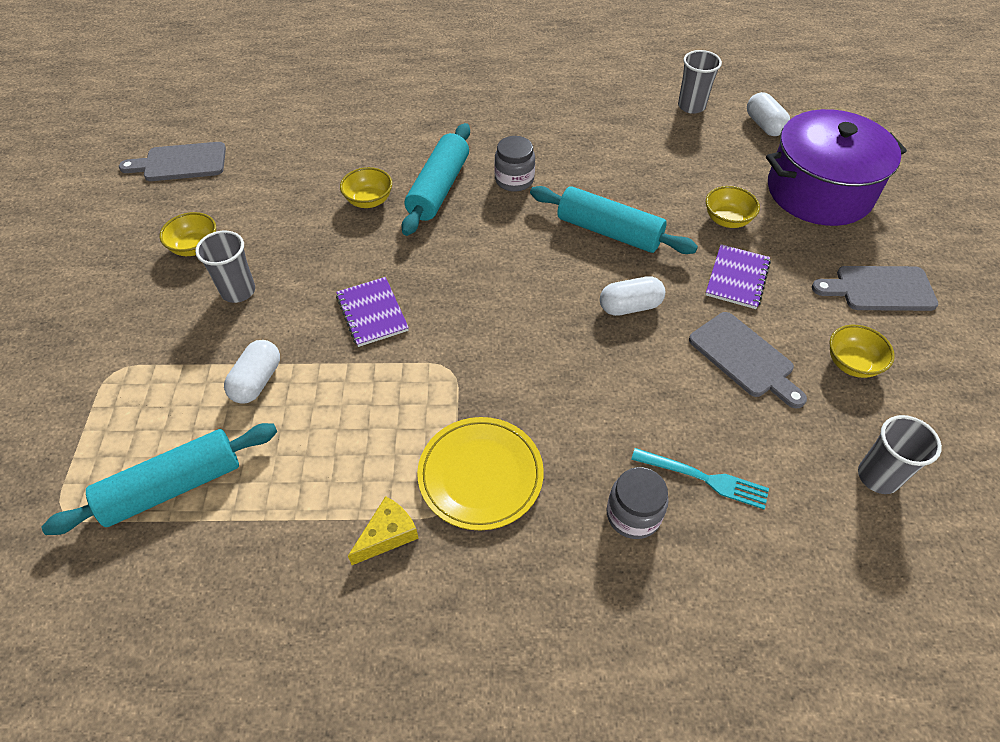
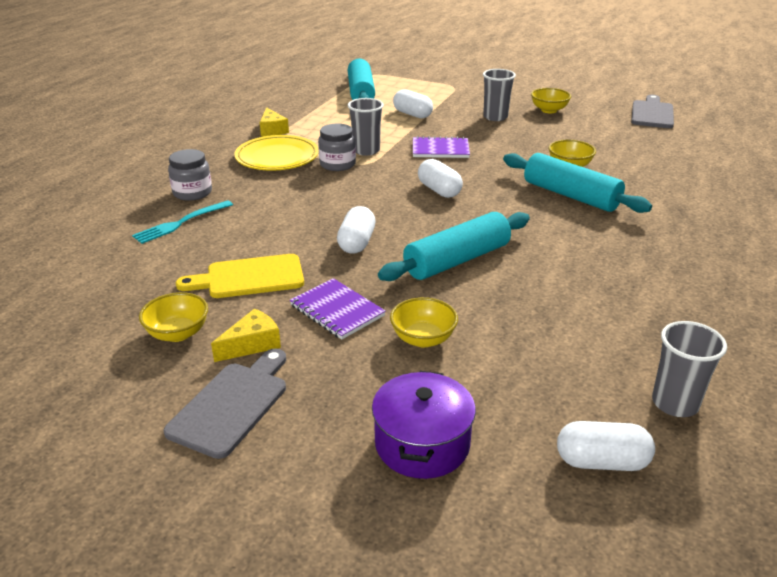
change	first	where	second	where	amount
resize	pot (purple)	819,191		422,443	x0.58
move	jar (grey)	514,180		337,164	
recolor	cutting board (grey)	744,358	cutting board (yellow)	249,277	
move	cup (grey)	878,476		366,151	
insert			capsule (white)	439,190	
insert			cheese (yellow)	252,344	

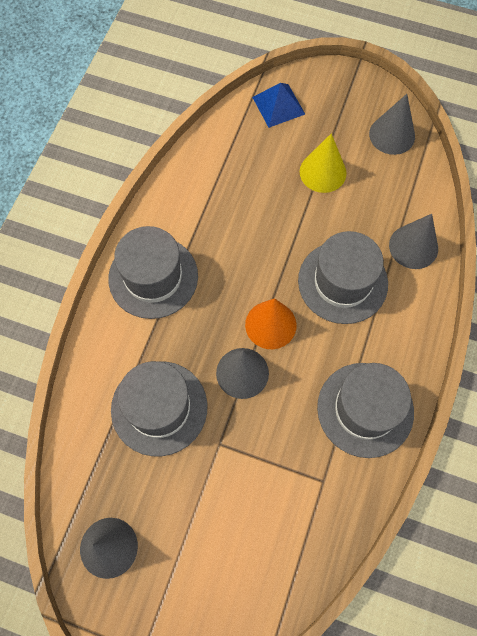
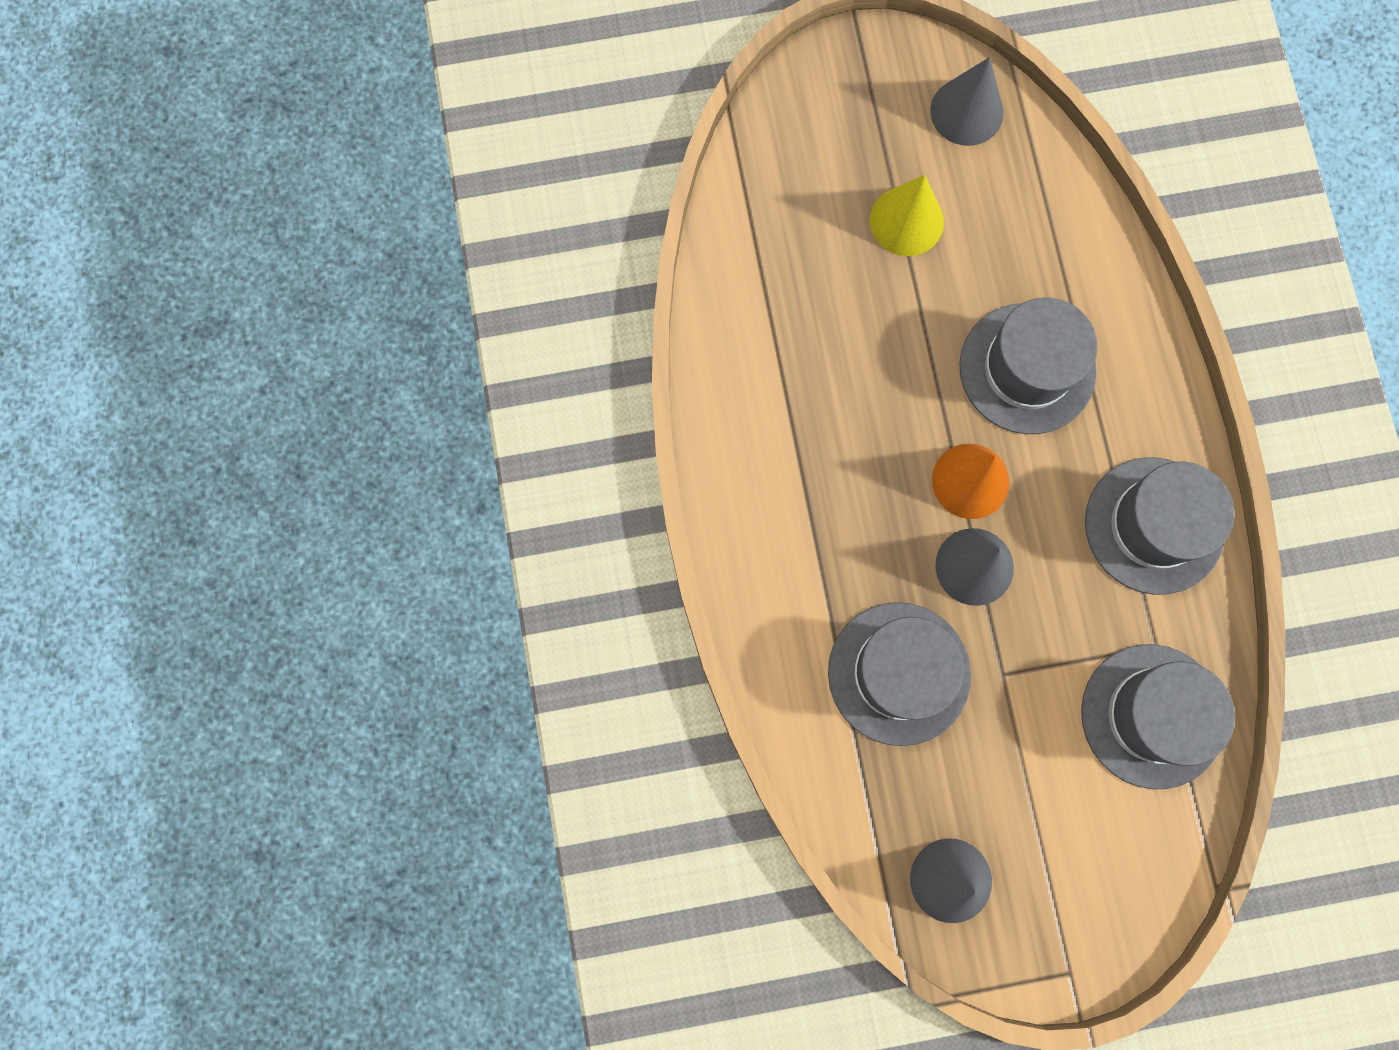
change	first	where	second	where	amount
delete	pyramid (blue)	278,105			
delete	cone (grey)	413,246			
move	hat (grey)	153,277		1152,716	

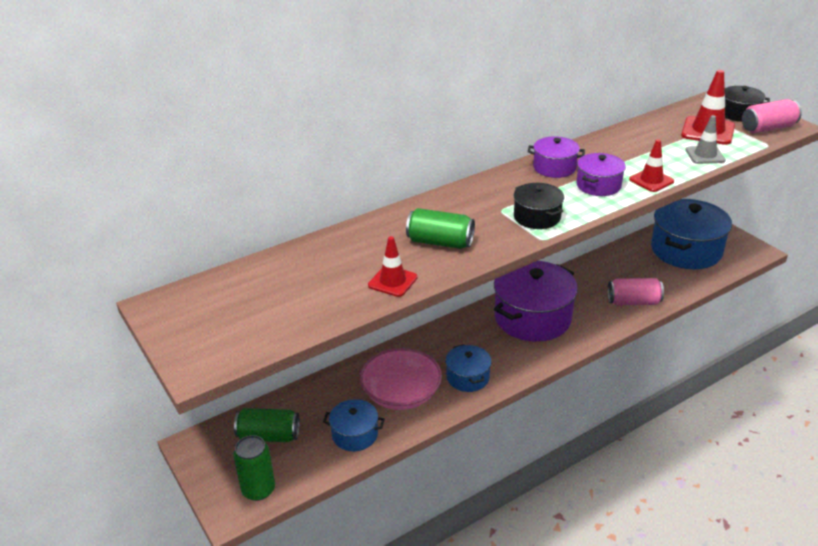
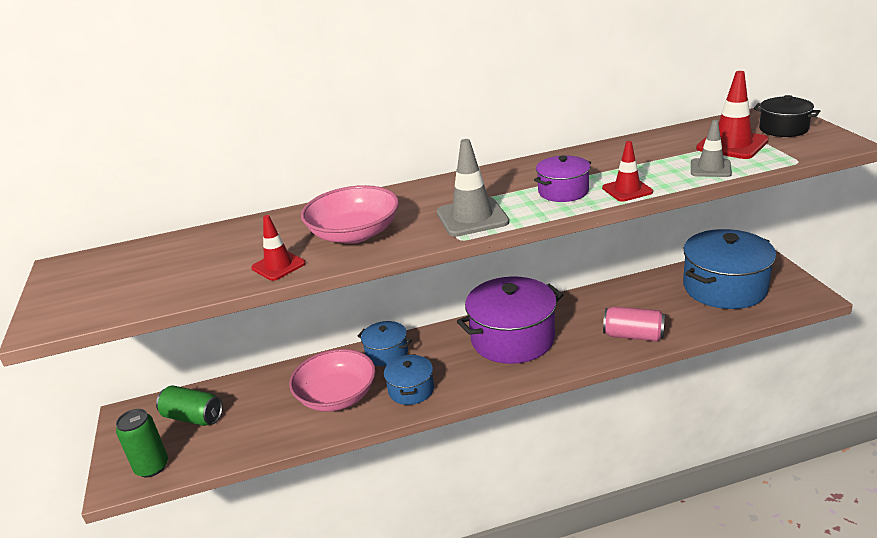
change	first	where	second	where	amount
delete	can (pink)	768,128			
delete	pot (purple)	554,168			
replace	pot (black)	537,217	traffic cone (grey)	472,217	
replace	can (green)	440,242	bowl (pink)	354,234	
move	pot (blue)	355,434		387,353	

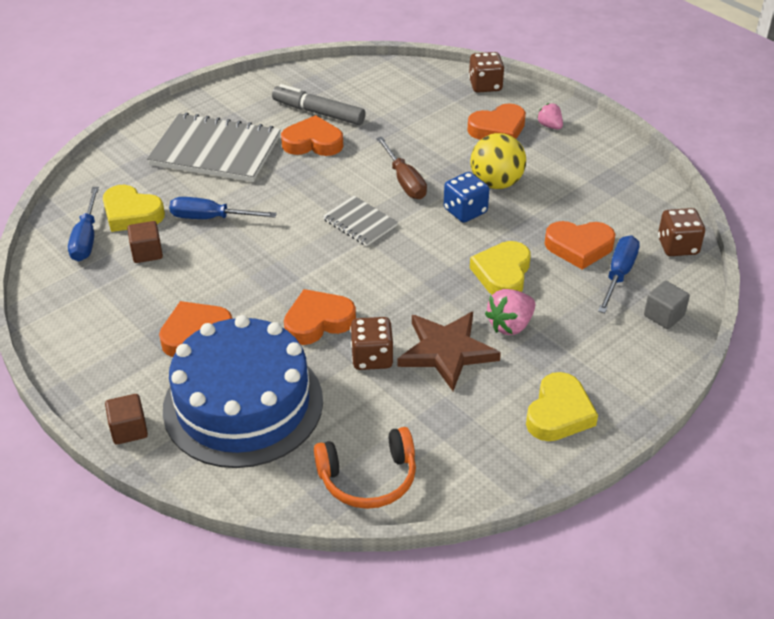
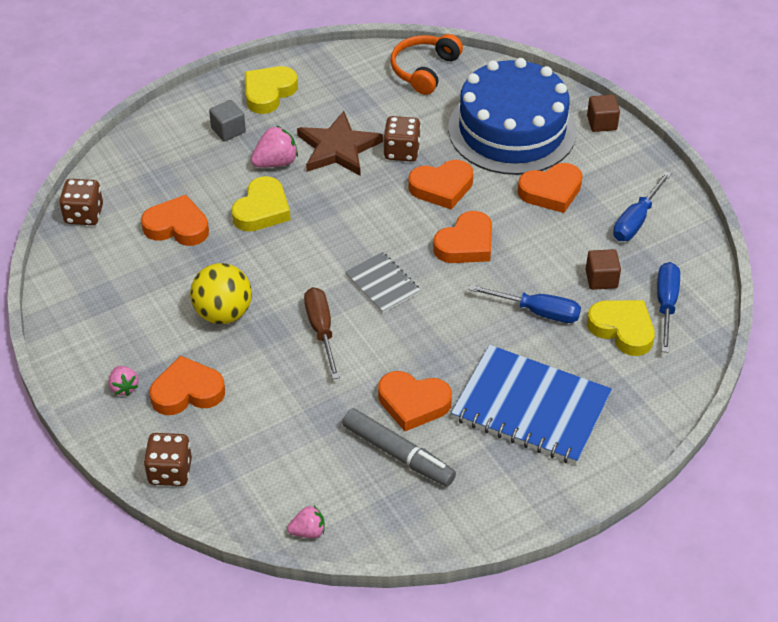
change	first	where	second	where	amount
recolor	notebook (grey)	215,151	notebook (blue)	531,407	
delete	dice (blue)	465,211			
move	screwdriver (blue)	618,274		636,220	
move	cube (grey)	664,316		228,130	
rotate	headphones (orange)	368,478		424,70	60 degrees counterclockwise
insert			heart (orange)	466,244	
insert			strawberry (pink)	308,531	

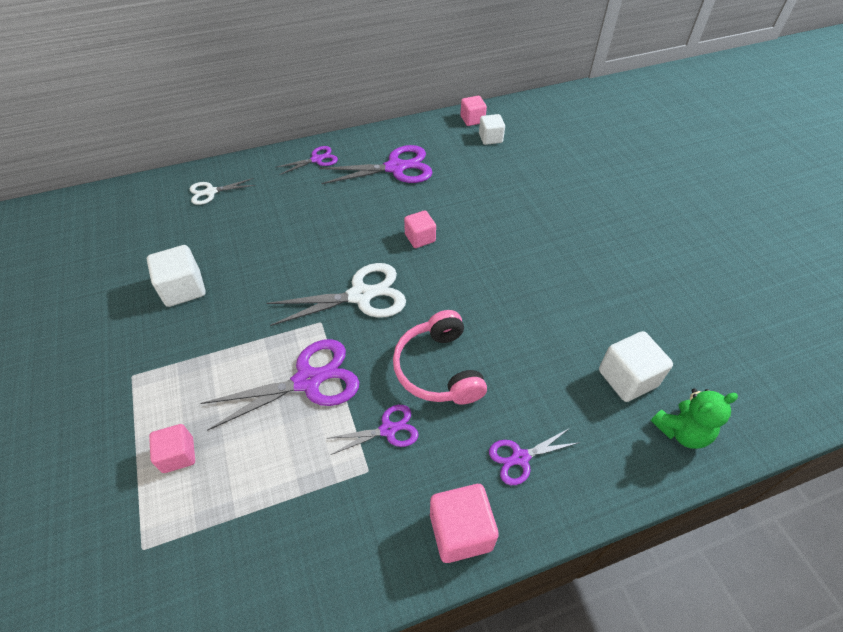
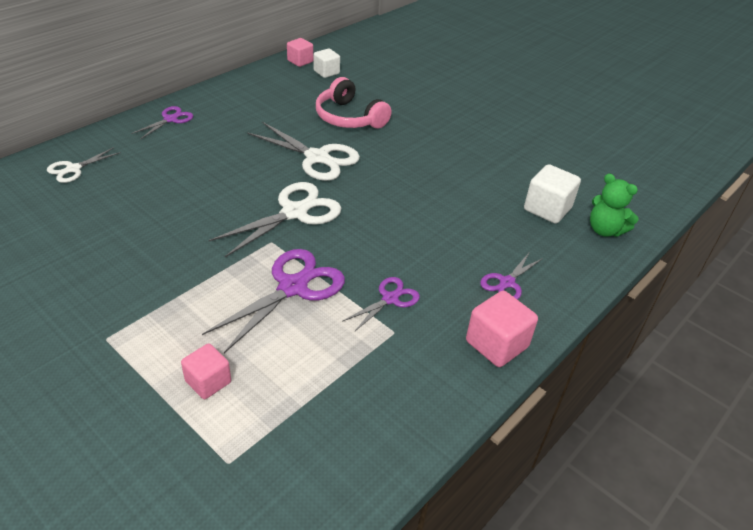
change	first	where	second	where	amount
delete	scissors (purple)	395,168			
replace	cube (pink)	420,238	scissors (white)	317,158	
delete	cube (white)	183,289			
move	headphones (pink)	438,369		349,117	
rotate	teddy bear (green)	681,431		605,230	90 degrees clockwise

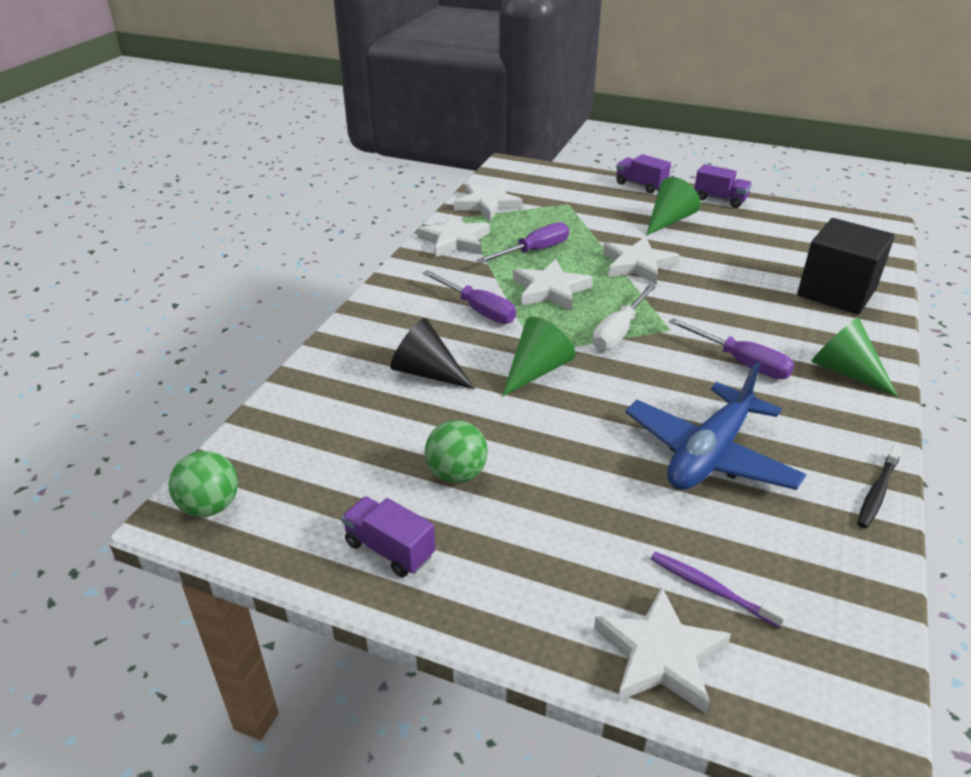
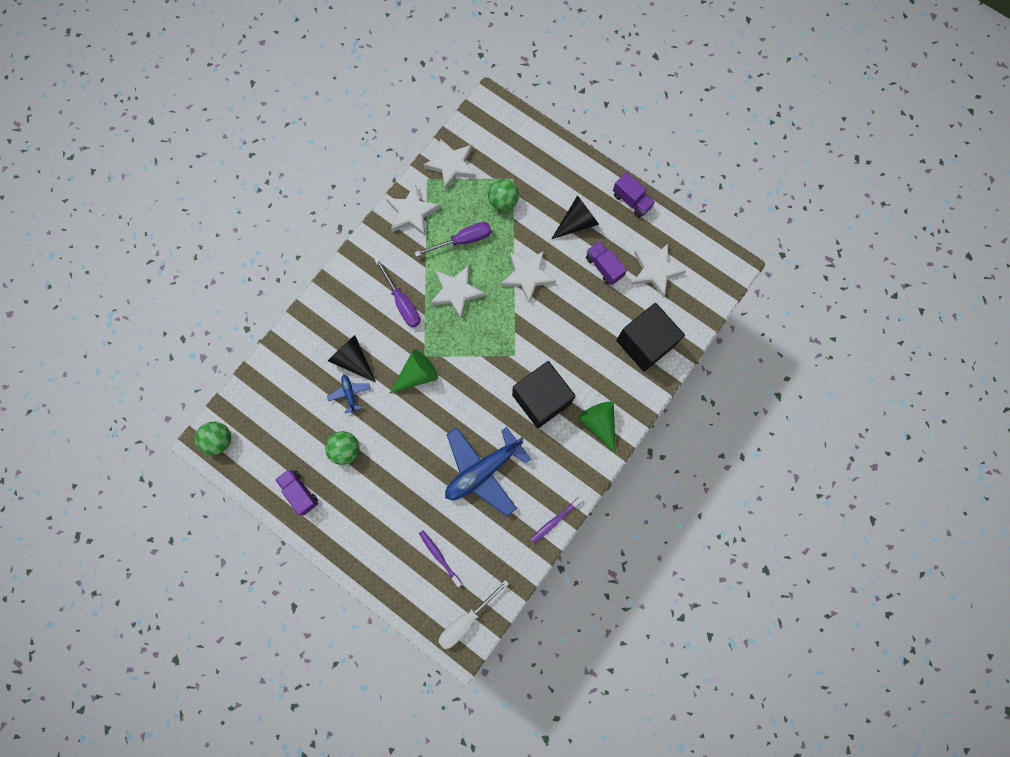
change	first	where	second	where	amount
move	truck (purple)	640,185		604,267	
recolor	cone (green)	668,221	cone (black)	577,223	
move	screwdriver (white)	619,331		466,620	
replace	screwdriver (purple)	741,362	cube (black)	541,399	
recolor	toothbrush (black)	877,492	toothbrush (purple)	555,520	
move	star (white)	660,655		655,270	
insert			ball (green)	503,202	
insert			plane (blue)	350,394	

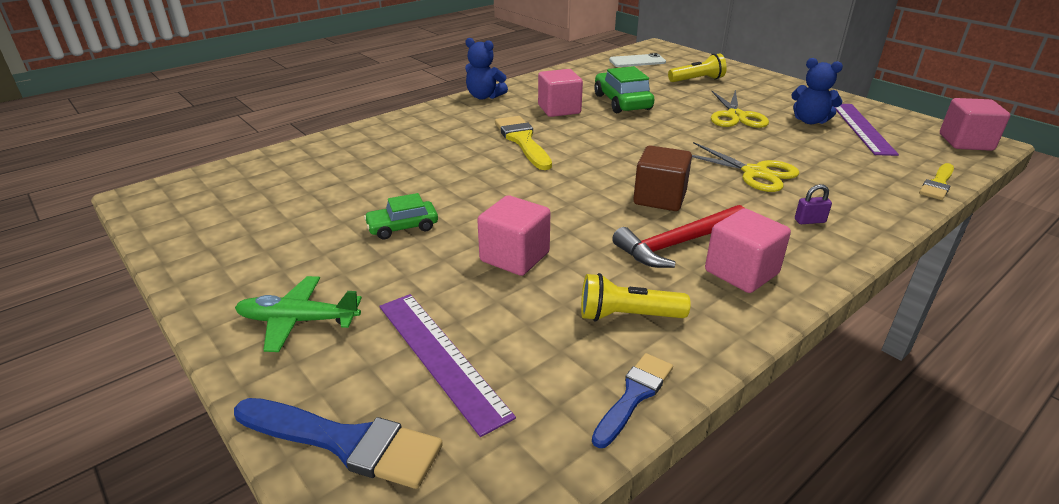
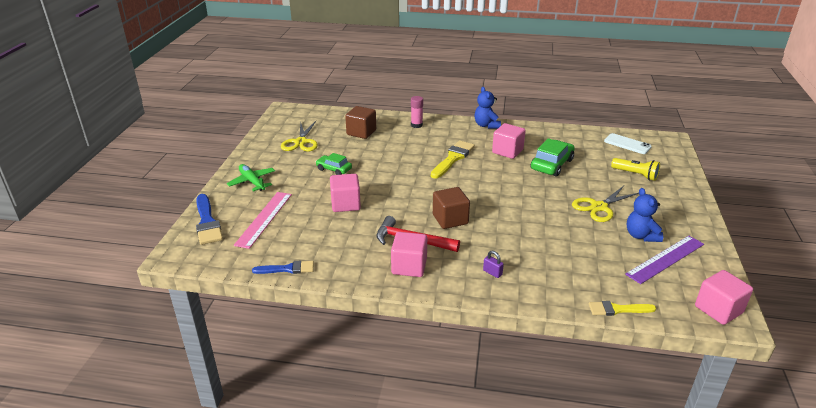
change	first	where	second	where	amount
move	scissors (yellow)	755,173		301,142	
delete	flashlight (yellow)	627,316			
recolor	ruler (purple)	441,357	ruler (pink)	264,219	
insert			glue stick (pink)	416,125	
insert			cube (brown)	361,132	

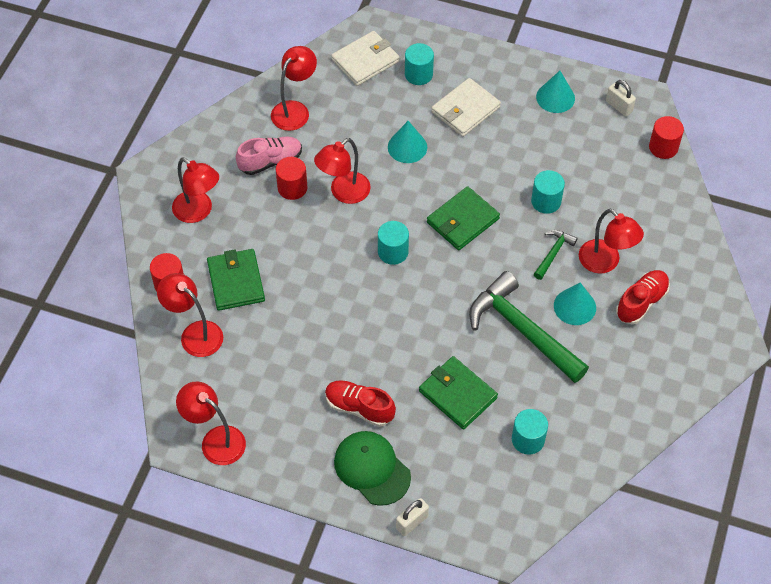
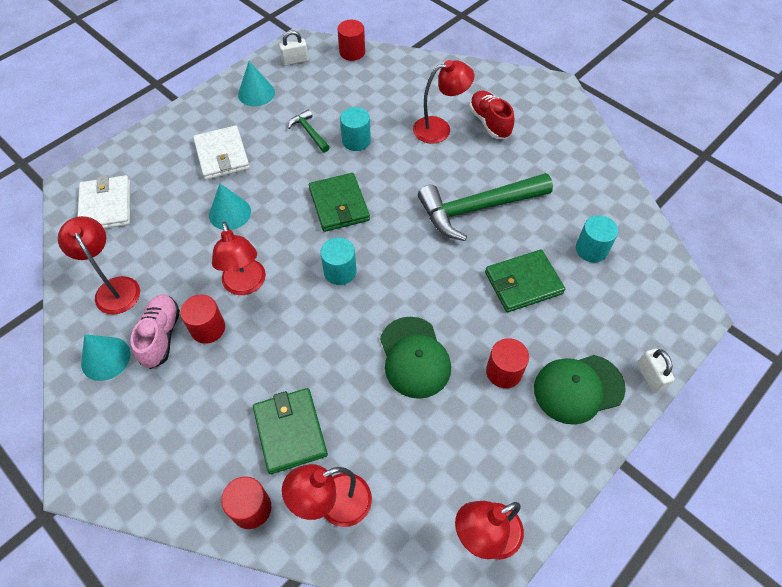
change	first	where	second	where	amount
delete	cylinder (turquoise)	418,74			
delete	lamp (red)	198,212			
move	hammer (green)	553,253		309,132	
rotate	wallet (green)	236,281		290,431	60 degrees clockwise
move	cone (turquoise)	574,306		105,358	
replace	shoe (red)	359,408	cylinder (red)	504,372	
insert			cap (green)	414,357	

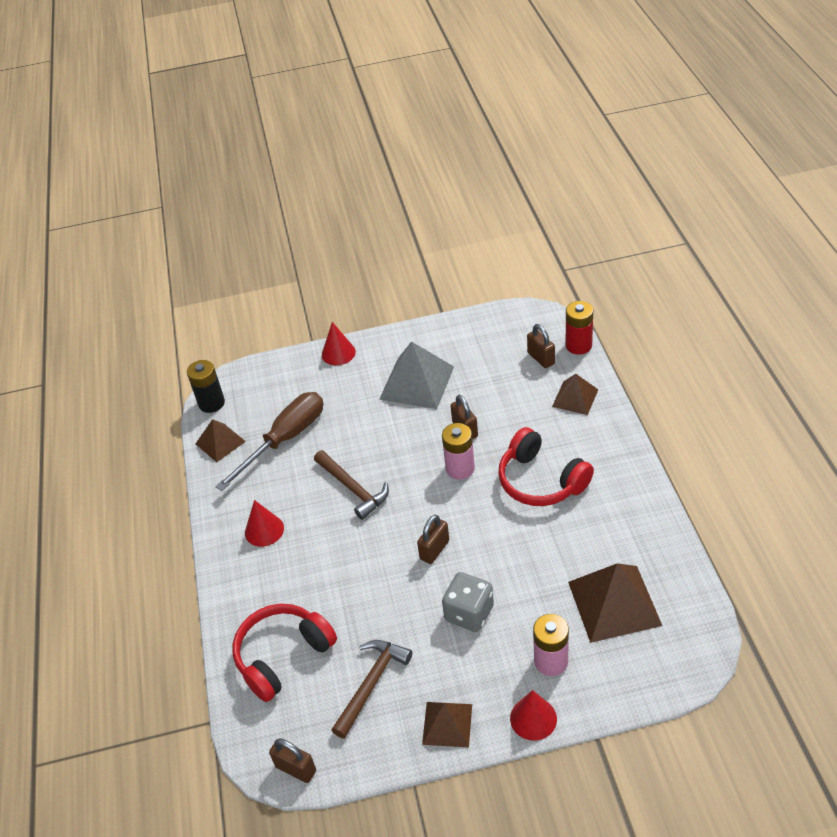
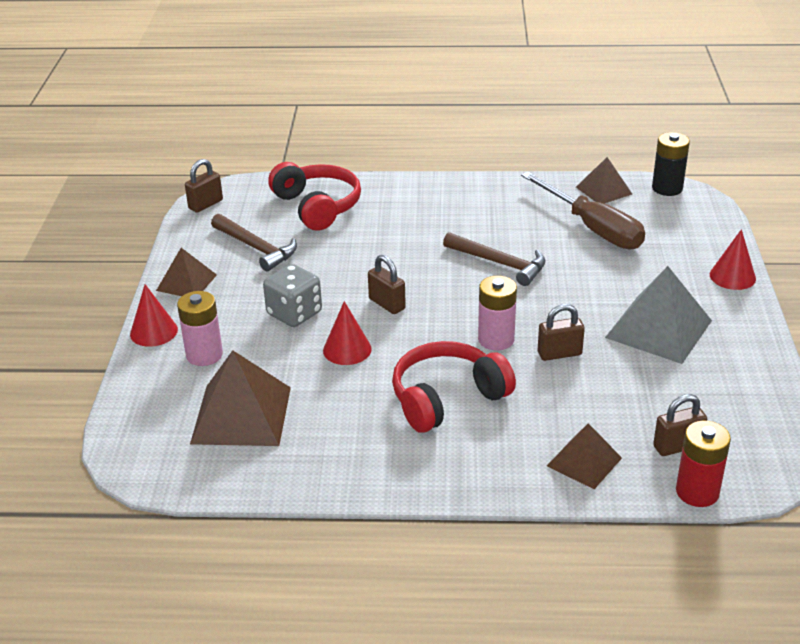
change	first	where	second	where	amount
rotate	hammer (brown)	353,488		499,263	120 degrees counterclockwise
move	cone (red)	264,530		347,349	

